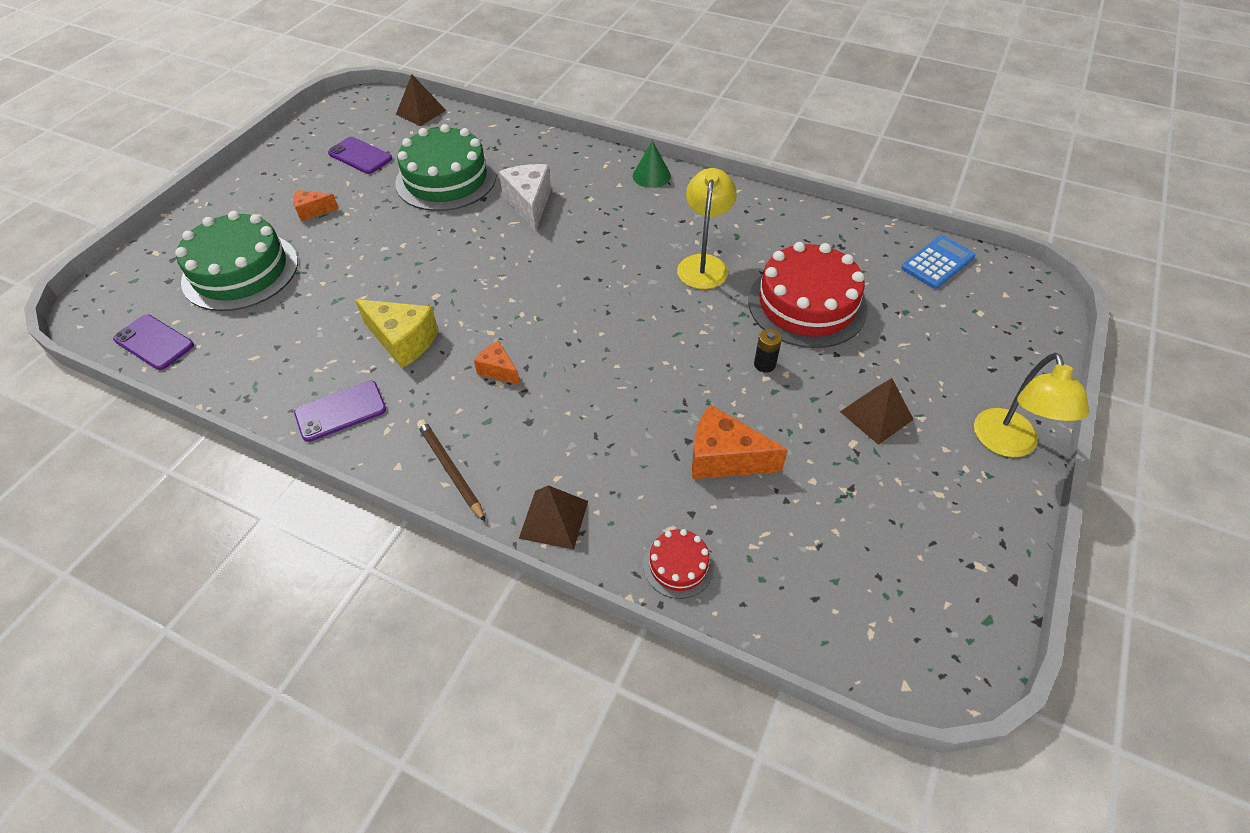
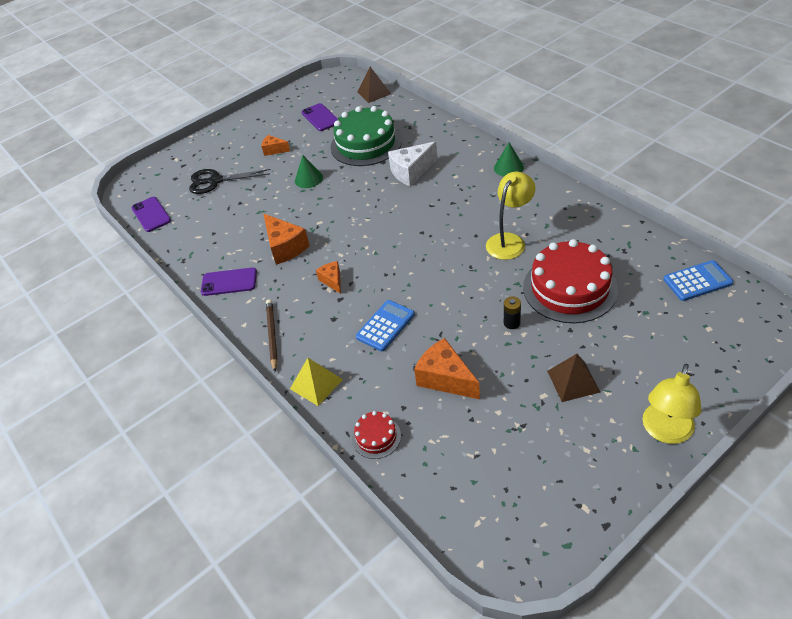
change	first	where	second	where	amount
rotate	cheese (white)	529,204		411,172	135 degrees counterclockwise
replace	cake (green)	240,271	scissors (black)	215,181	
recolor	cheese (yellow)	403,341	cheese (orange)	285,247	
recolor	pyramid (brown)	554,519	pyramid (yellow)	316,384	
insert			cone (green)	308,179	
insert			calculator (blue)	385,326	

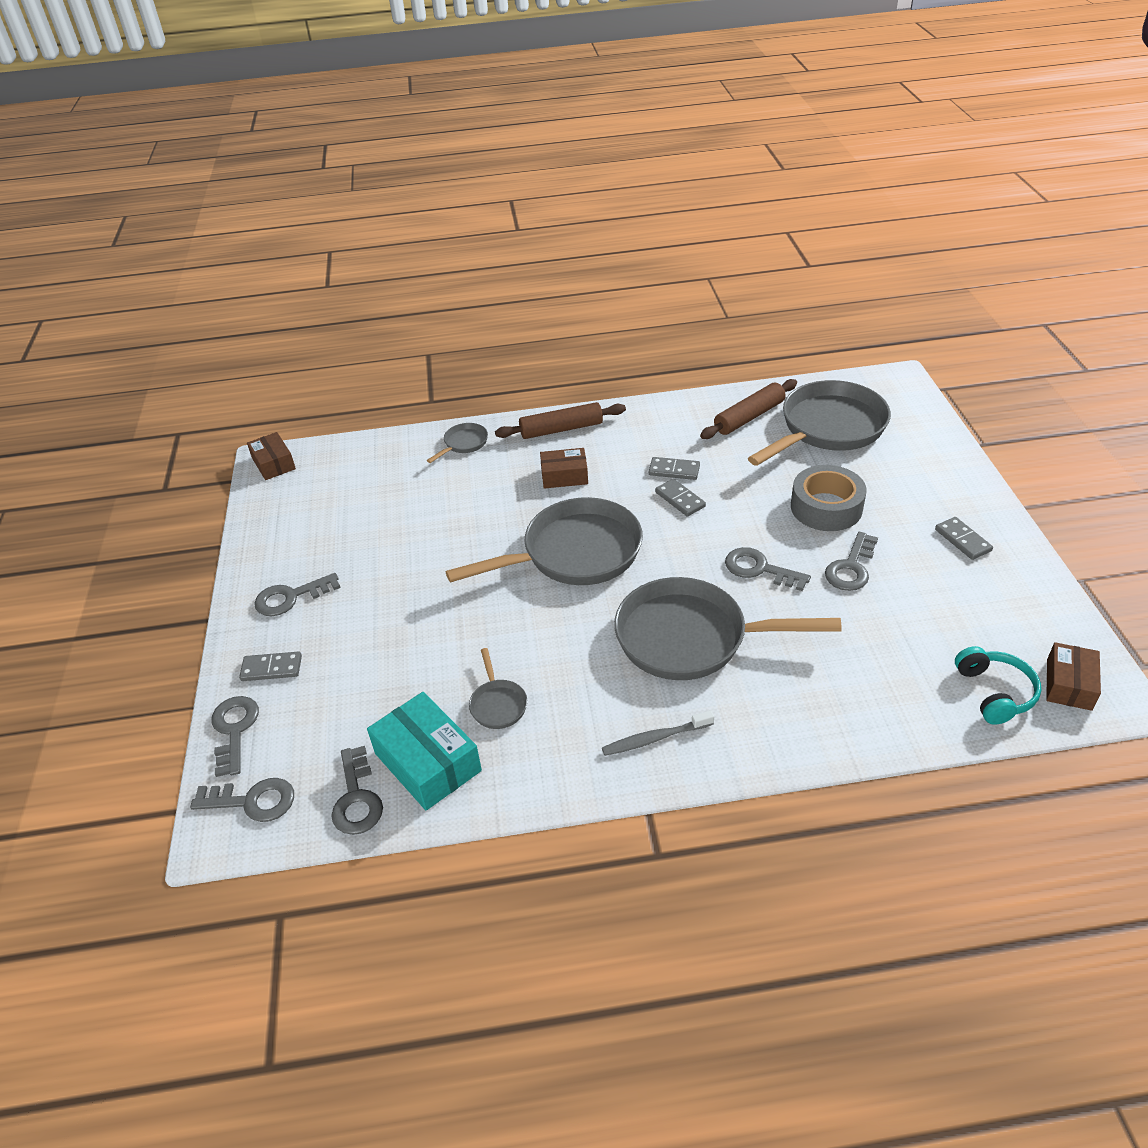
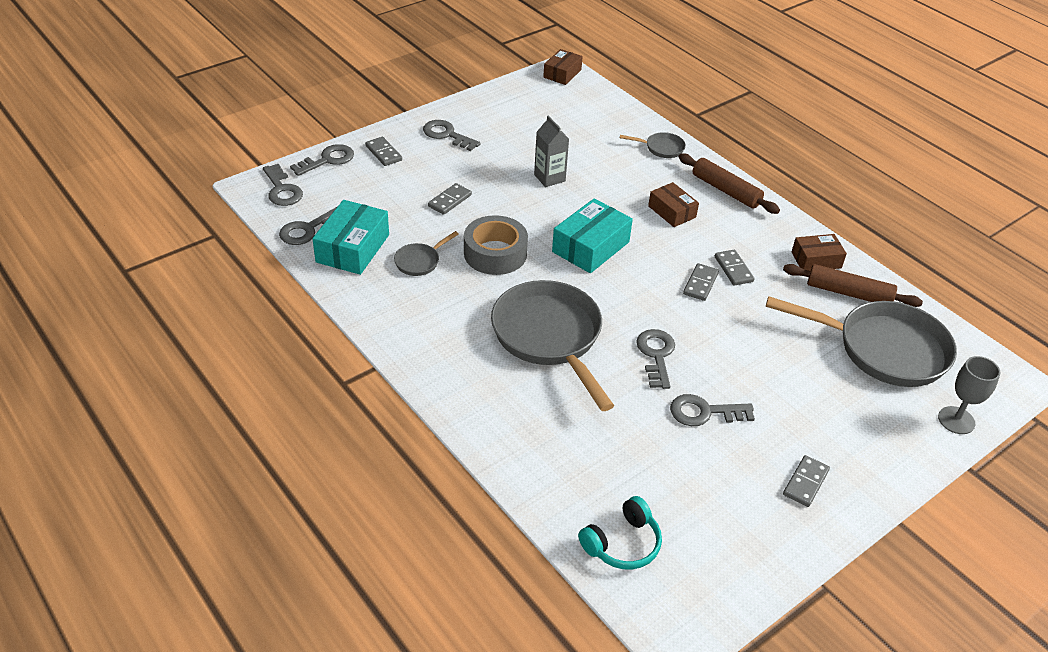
change	first	where	second	where	amount
move	tape (grey)	826,507		495,253	
replace	pan (grey)	574,553	box (turquoise)	590,247	
move	box (brown)	1069,684		816,260	
delete	toothbrush (grey)	655,738			
insert			carton (grey)	549,178	
insert			domino (grey)	449,200	
insert			goblet (grey)	956,420	

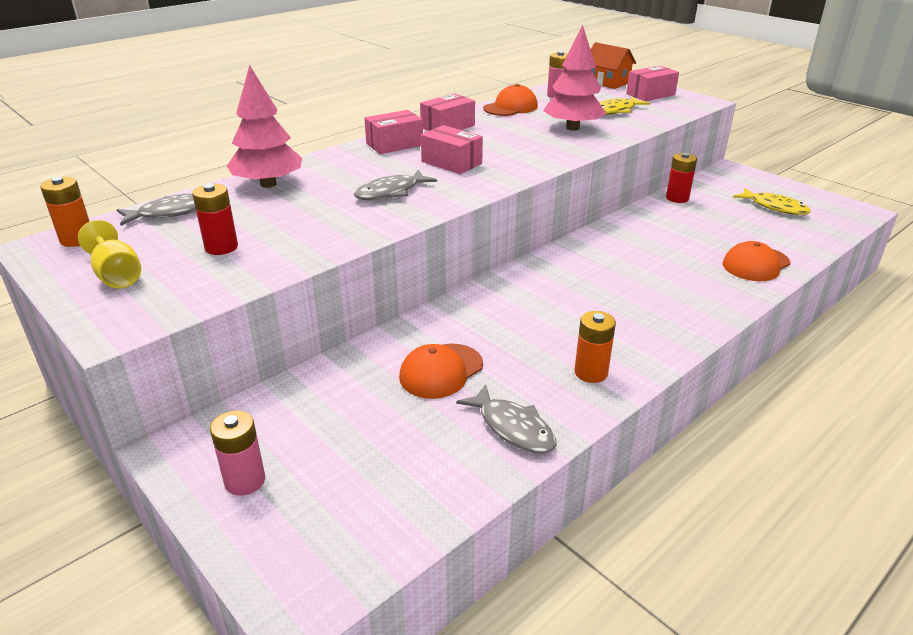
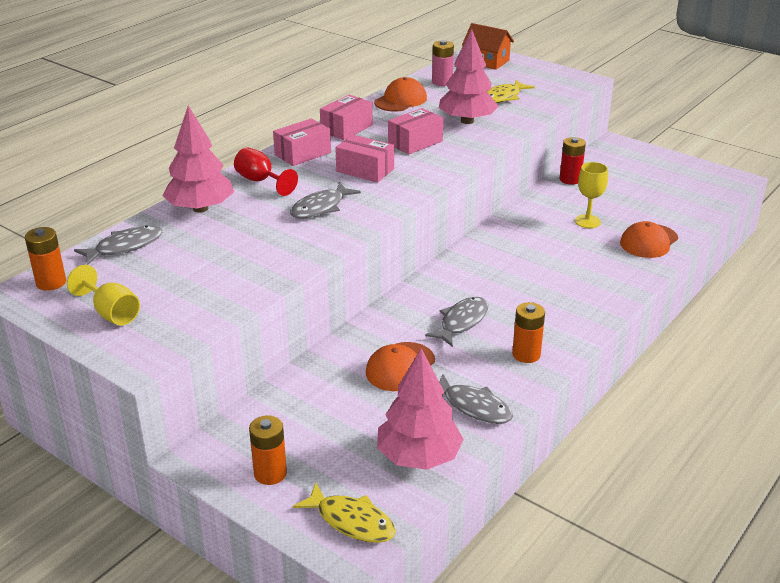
change	first	where	second	where	amount
move	box (pink)	650,94		415,142	
delete	battery (red)	221,247			
move	fish (yellow)	774,207		351,521	
recolor	battery (pink)	245,481	battery (orange)	270,473	
insert			goblet (red)	261,181	
insert			goblet (yellow)	587,221	
insert			fish (grey)	461,322	
insert			tree (pink)	419,457	

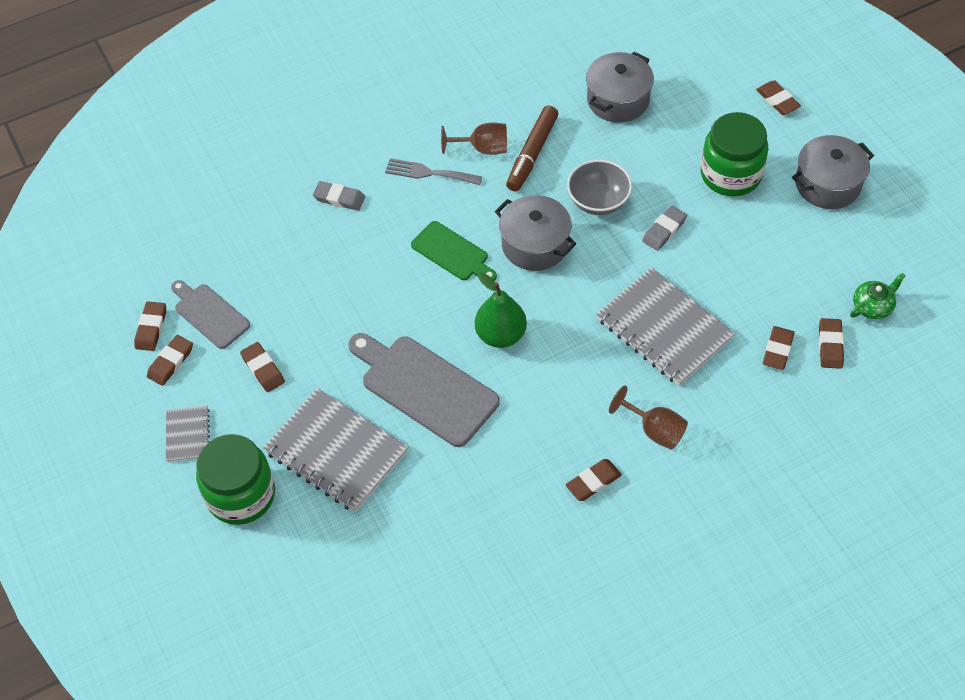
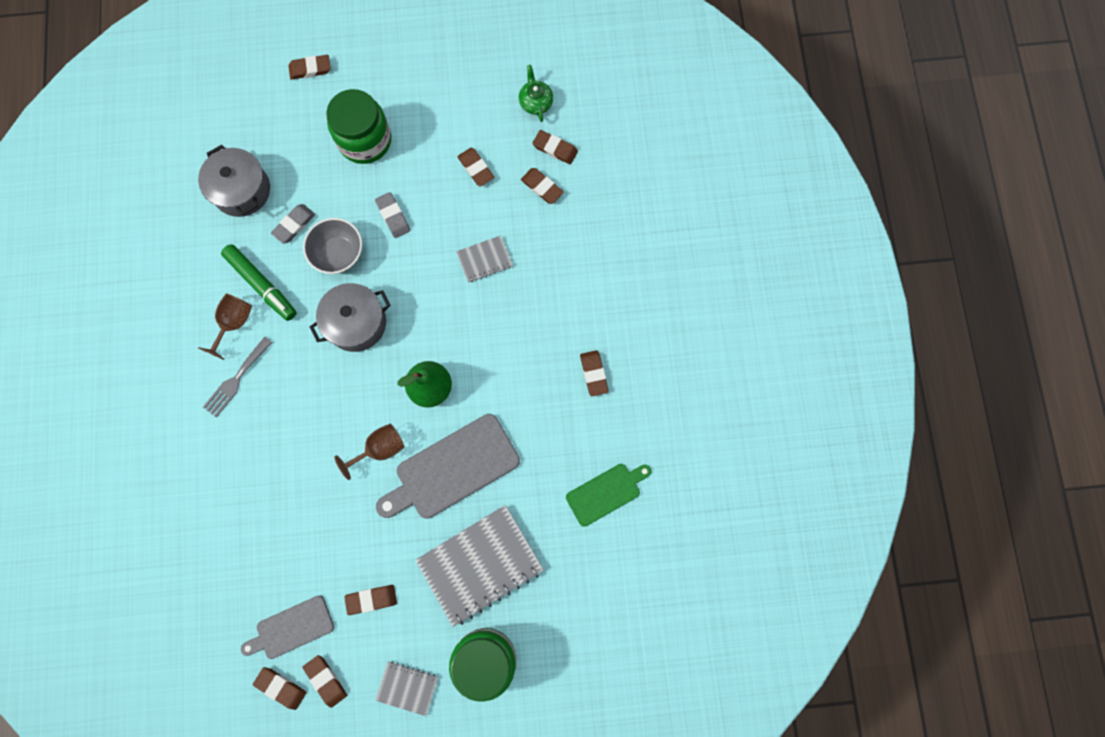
change	first	where	second	where	amount
recolor	marker (brown)	532,154	marker (green)	262,285	
delete	pot (grey)	827,184			
move	eraser (grey)	339,198		294,225	
move	cutting board (green)	452,253		606,493	
resize	notebook (grey)	664,329		484,260	x0.50
move	goblet (brown)	654,430		380,449	
insert			eraser (brown)	476,168	

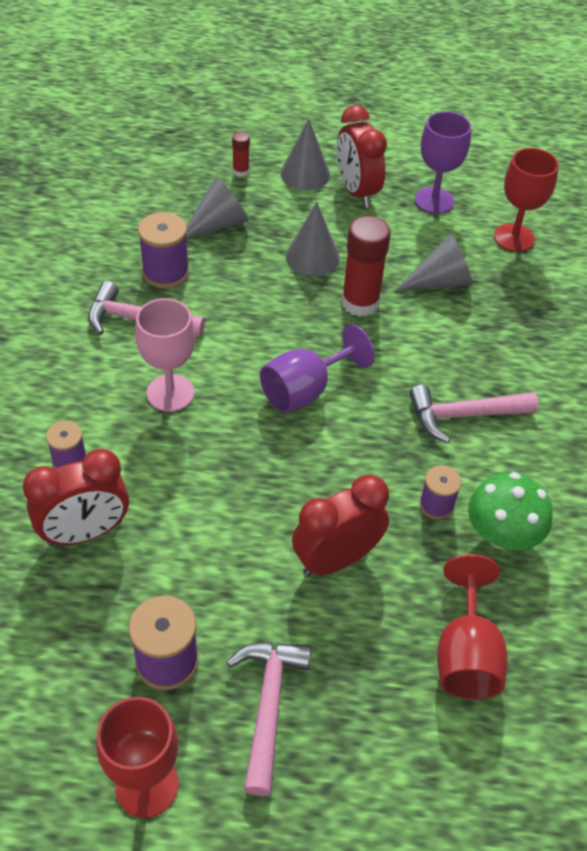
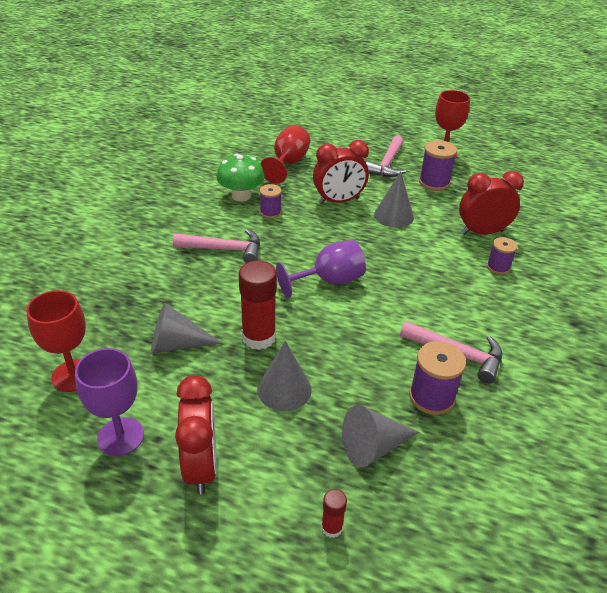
change	first	where	second	where	amount
move	cone (grey)	305,174		394,215	
delete	goblet (pink)	170,393			

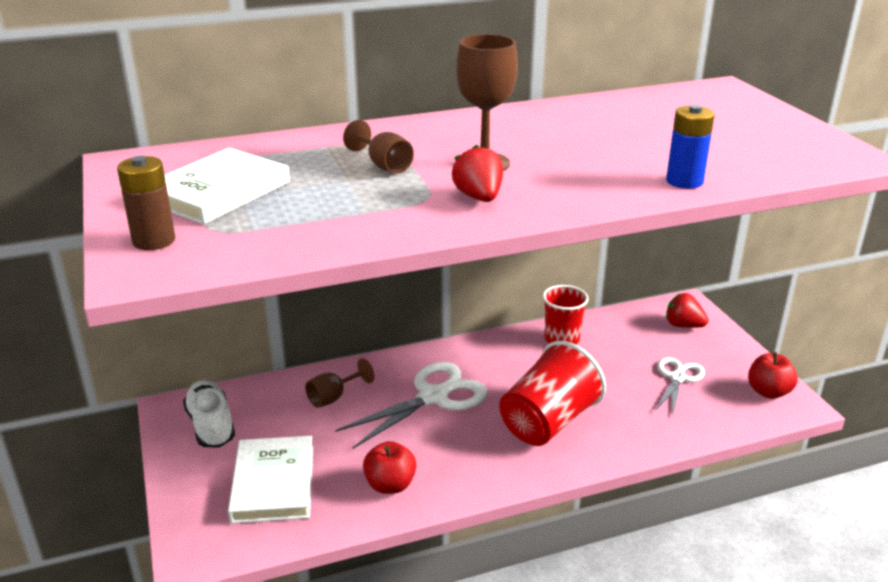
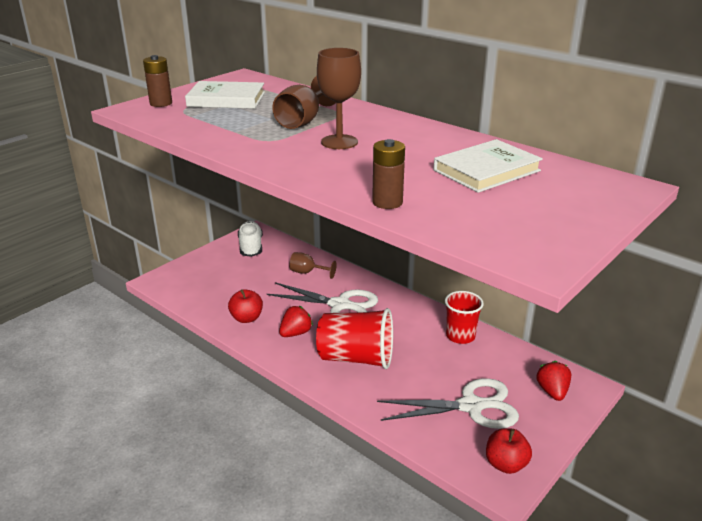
change	first	where	second	where	amount
recolor	battery (blue)	684,181	battery (brown)	387,202	
resize	goblet (brown)	383,165		303,121	x1.56
move	strawberry (red)	479,197		295,333	
resize	scissors (white)	677,378		471,406	x1.65
rotate	shoe (white)	211,426		251,247	45 degrees counterclockwise
move	book (white)	273,483		486,170	

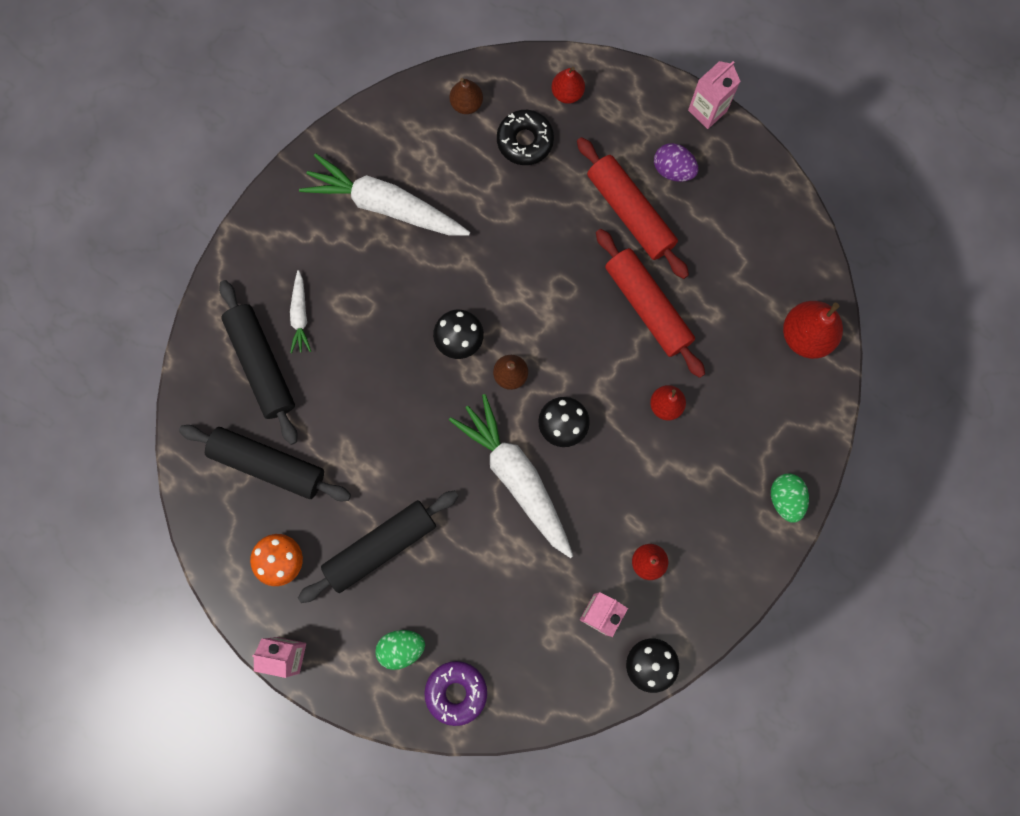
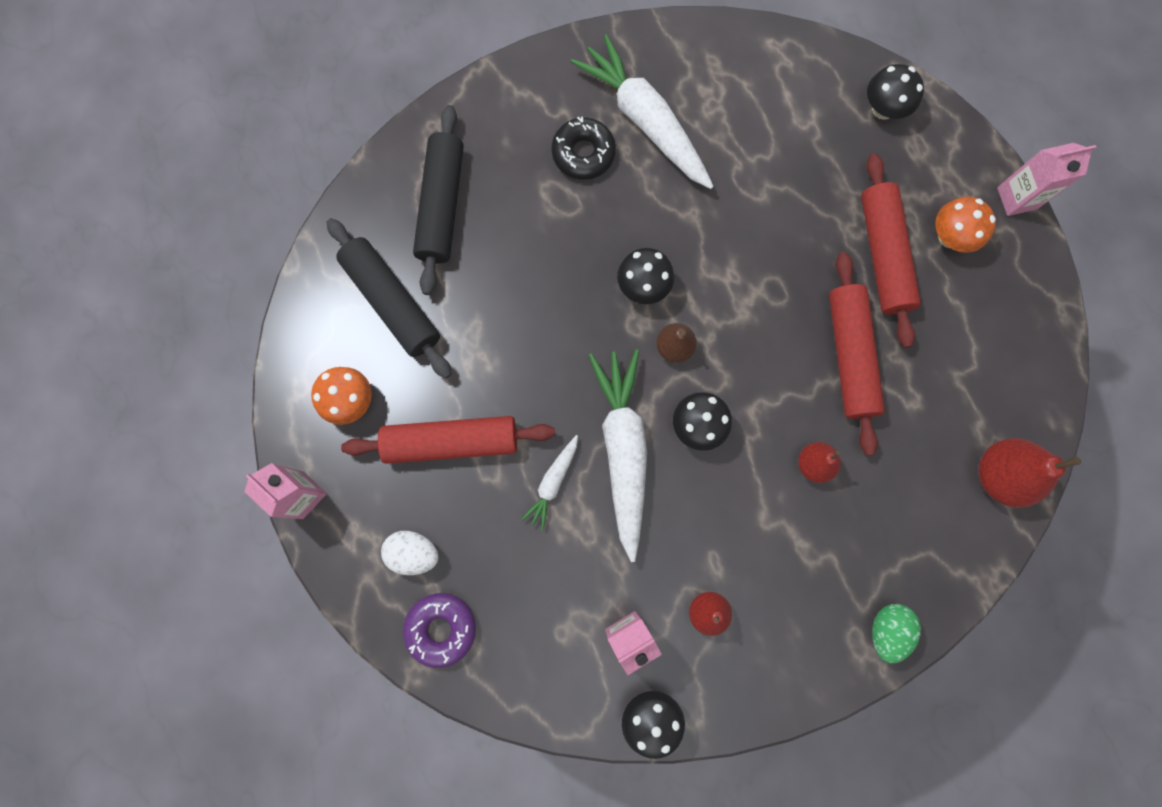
change	first	where	second	where	amount
replace	pear (red)	567,93	mushroom (black)	883,109	
delete	pear (brown)	466,104			
move	donut (black)	525,141		583,153	
replace	egg (purple)	673,169	mushroom (orange)	950,237	
move	carrot (white)	300,315		553,483	
recolor	rolling pin (black)	380,547	rolling pin (red)	451,442	
recolor	egg (green)	401,648	egg (white)	414,553	

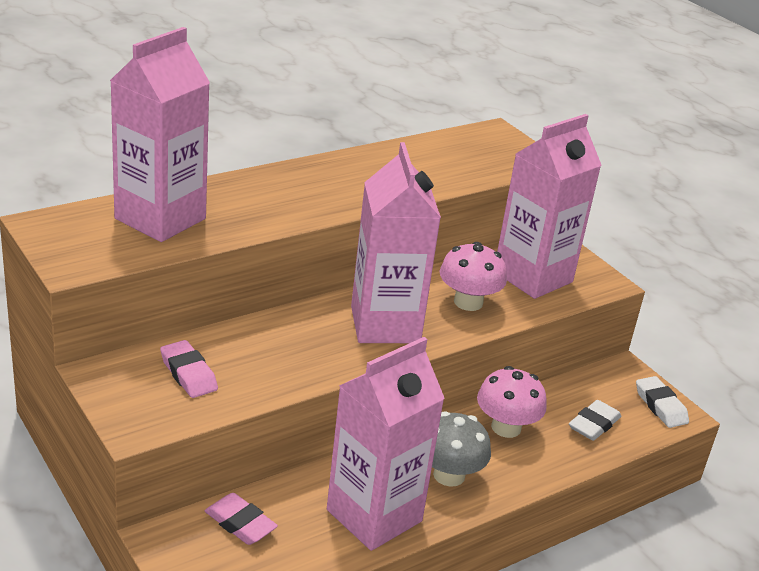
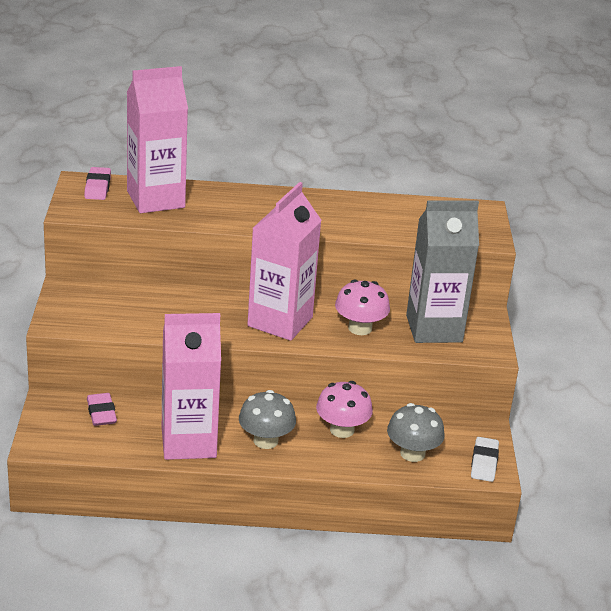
change	first	where	second	where	amount
recolor	carton (pink)	533,277	carton (grey)	434,329	
move	eraser (pink)	188,374		97,187	
replace	eraser (white)	594,424	mushroom (grey)	412,453	

